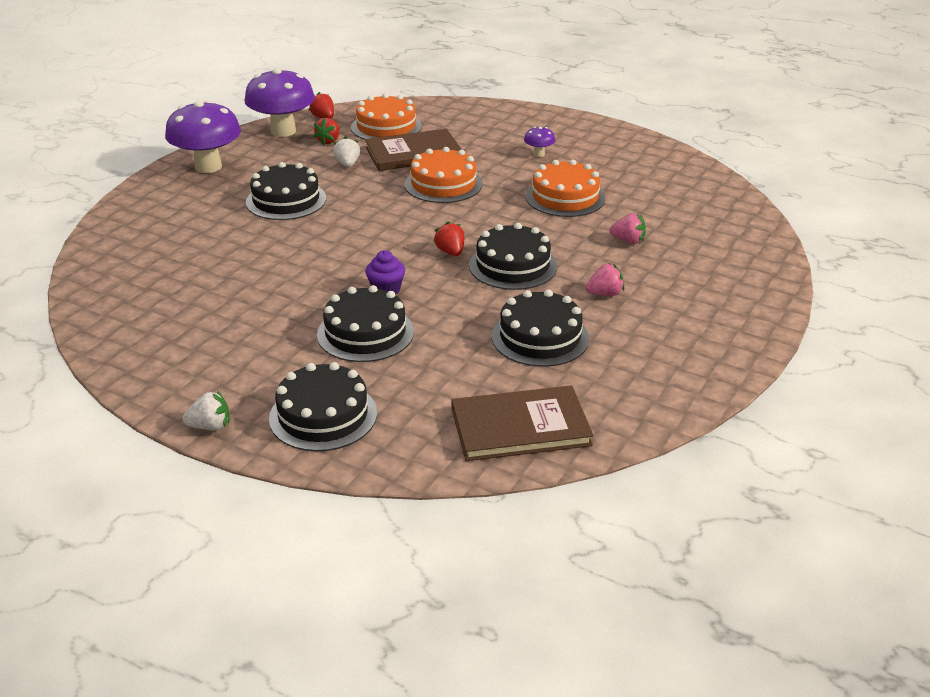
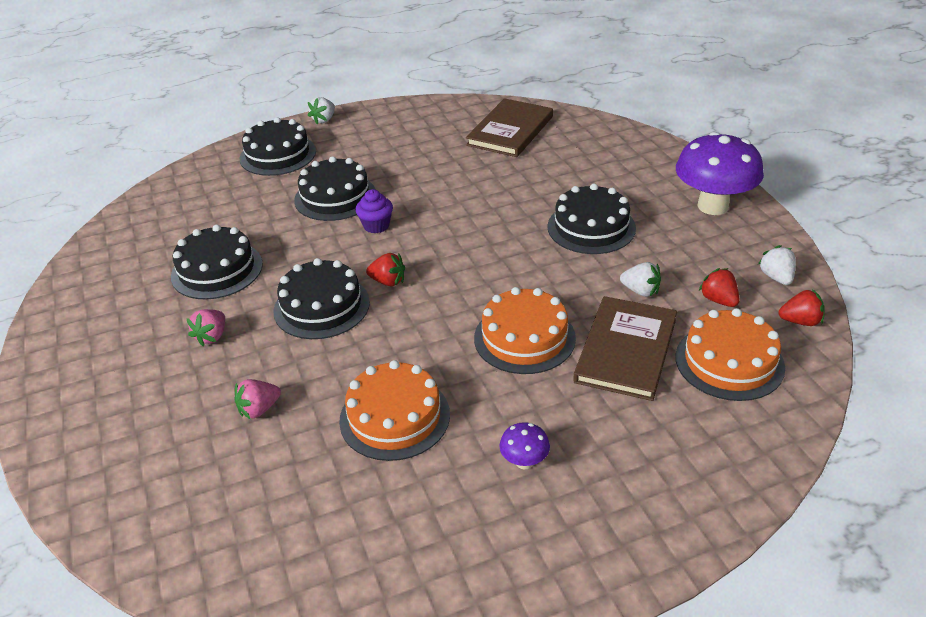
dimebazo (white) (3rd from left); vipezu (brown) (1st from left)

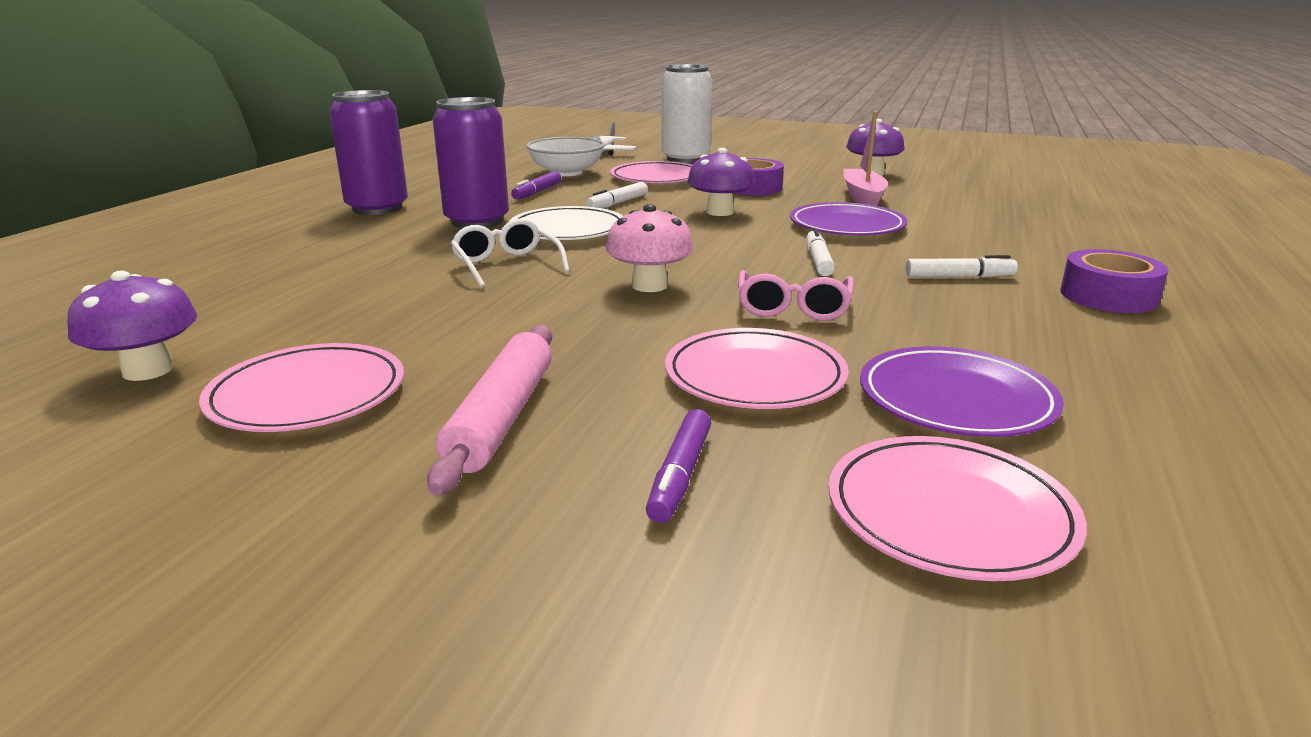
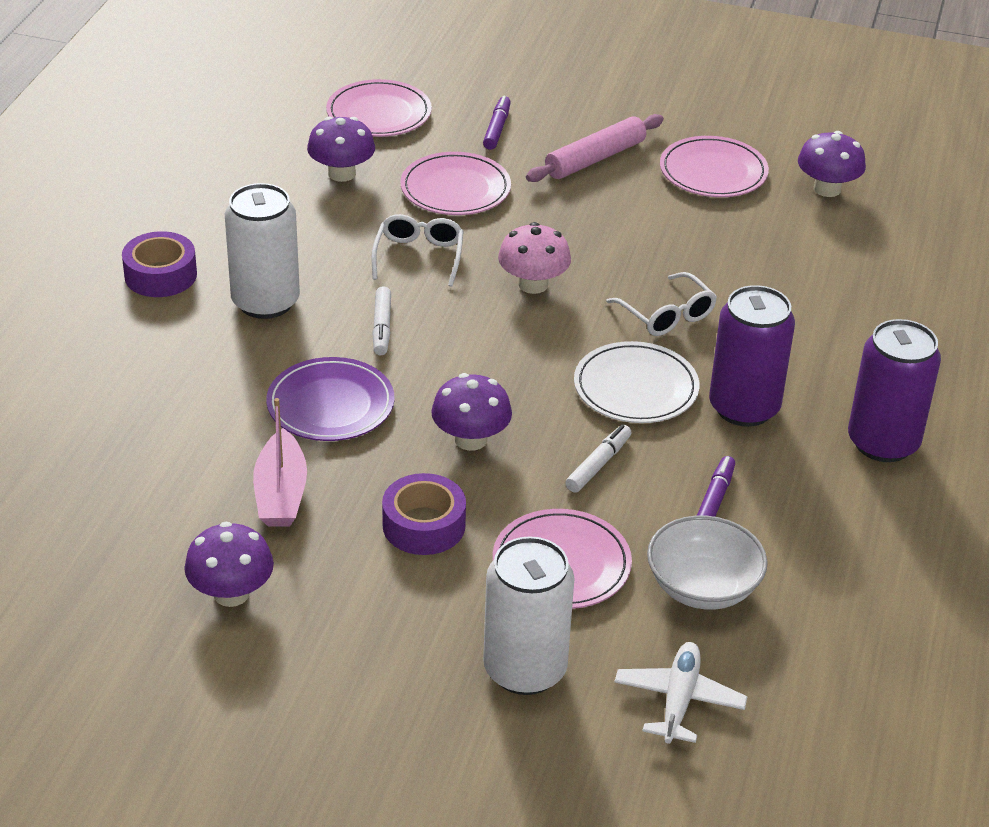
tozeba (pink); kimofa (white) (1st from left); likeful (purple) (2nd from left); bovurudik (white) (1st from left)

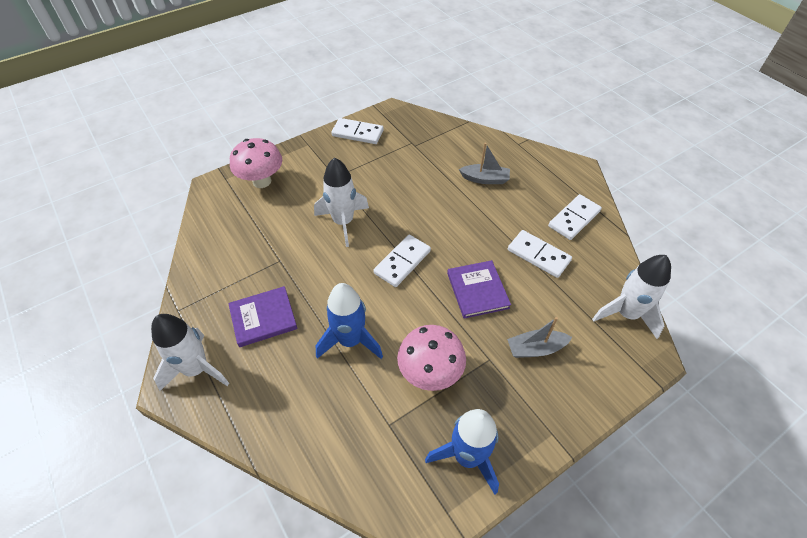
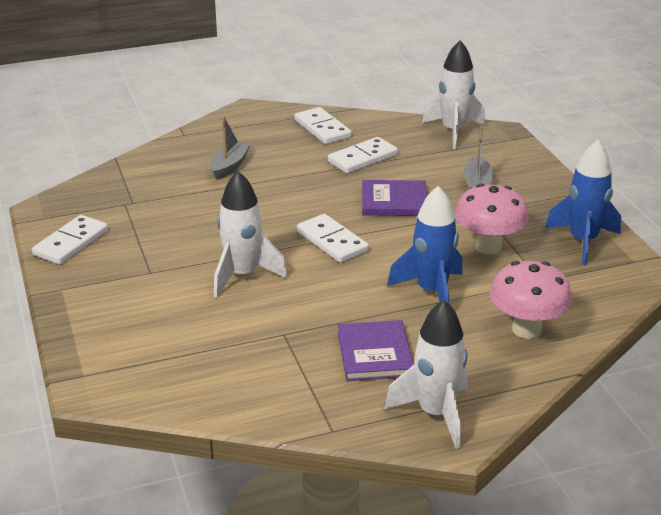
likeful (pink) (2nd from left)

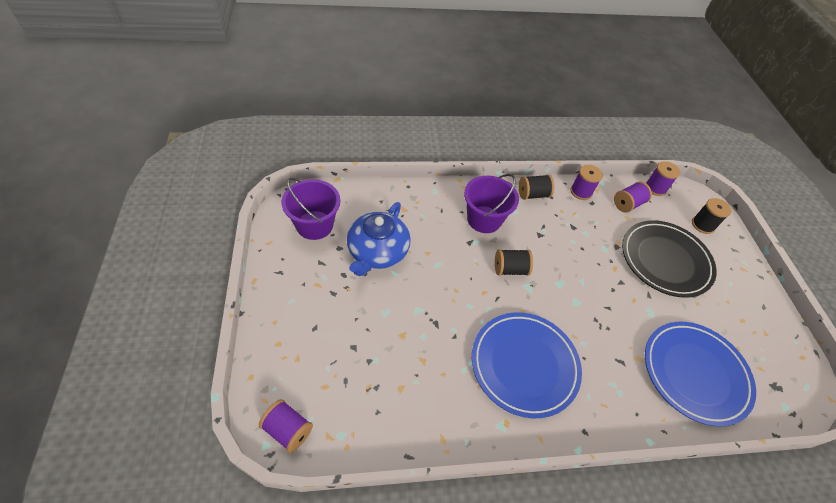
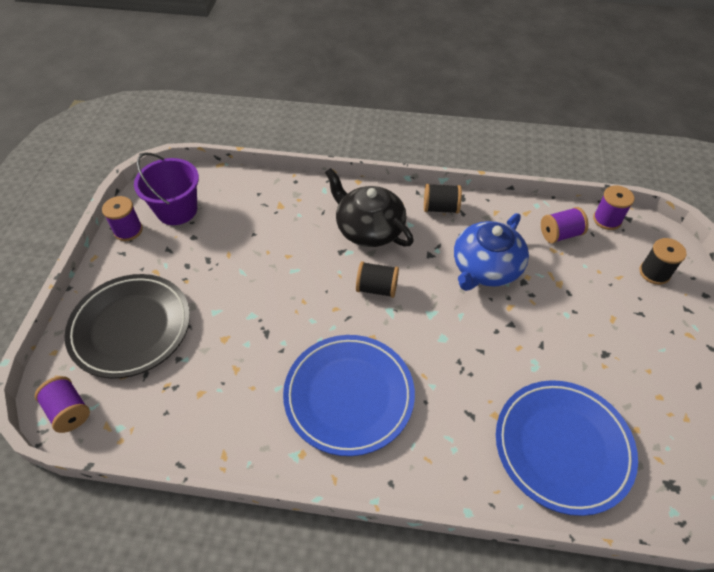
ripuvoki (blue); ripuvoki (black); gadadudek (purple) (2nd from left); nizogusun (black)

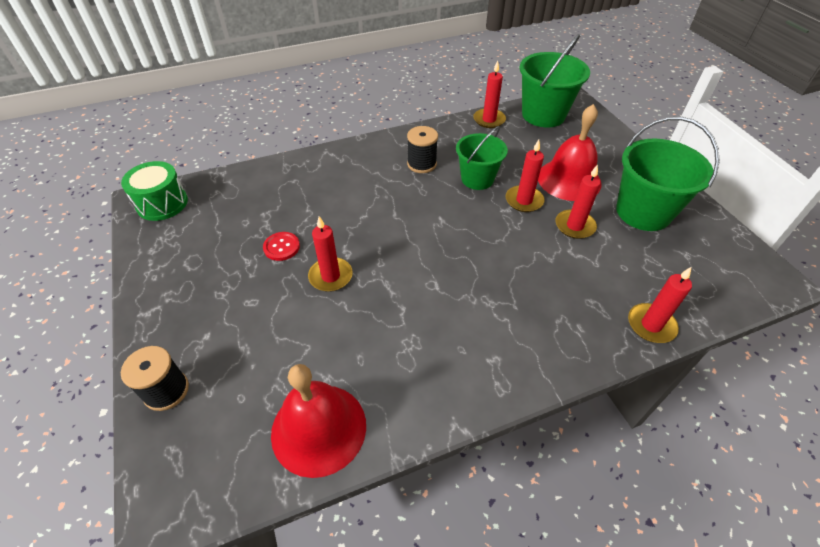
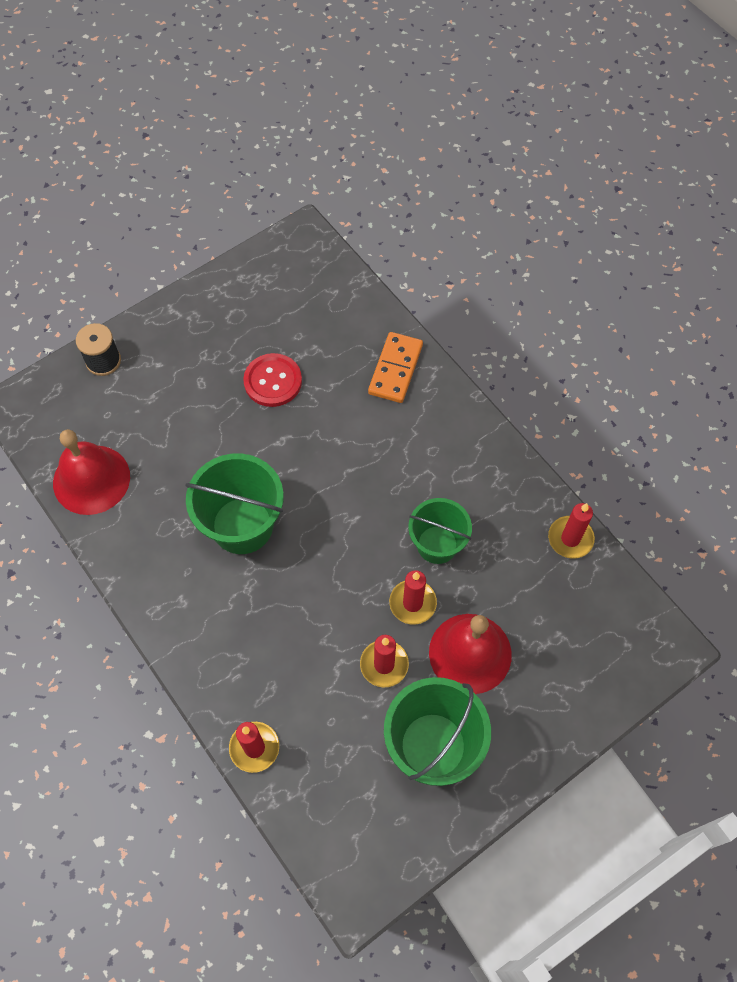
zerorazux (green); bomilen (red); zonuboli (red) (1st from left in the first image); gadadudek (black) (2nd from left in the first image); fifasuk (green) (1st from left); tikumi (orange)

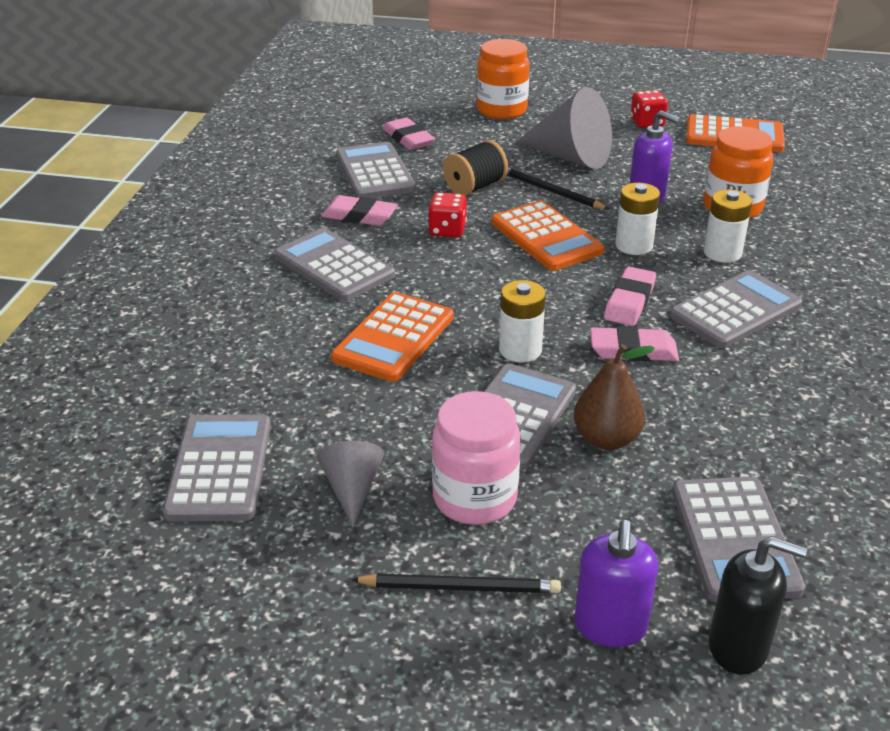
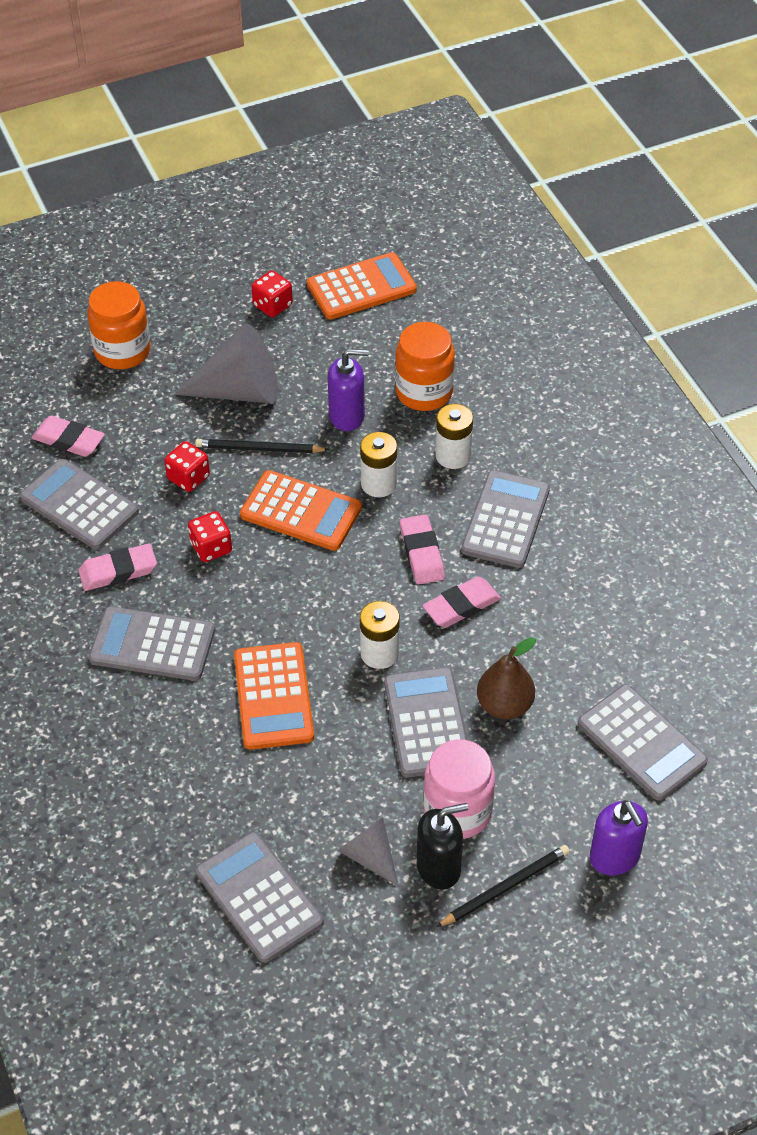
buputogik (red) (1st from left); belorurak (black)

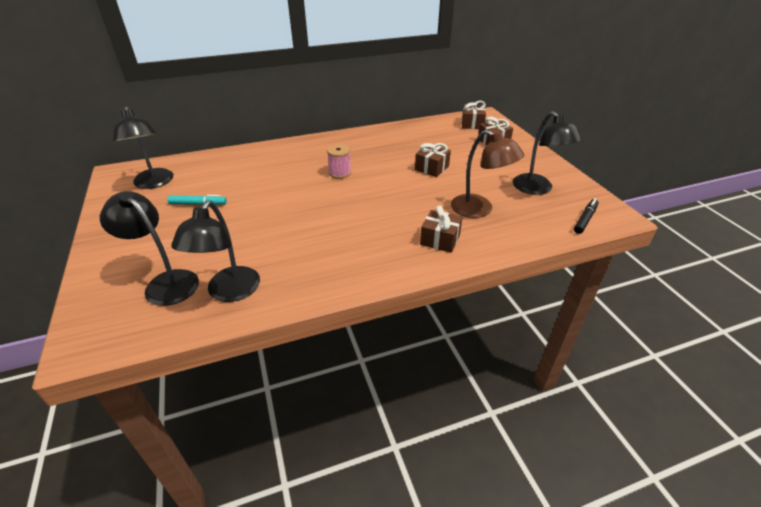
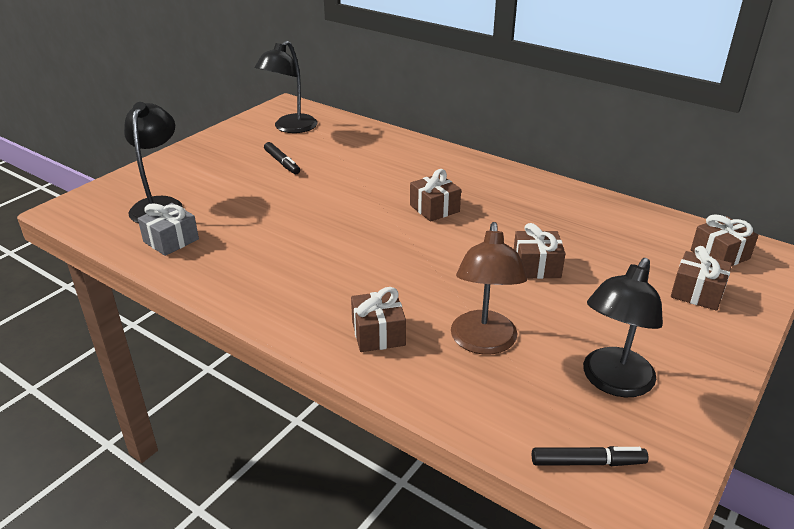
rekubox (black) (1st from left); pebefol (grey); pebefol (brown) (2nd from left)

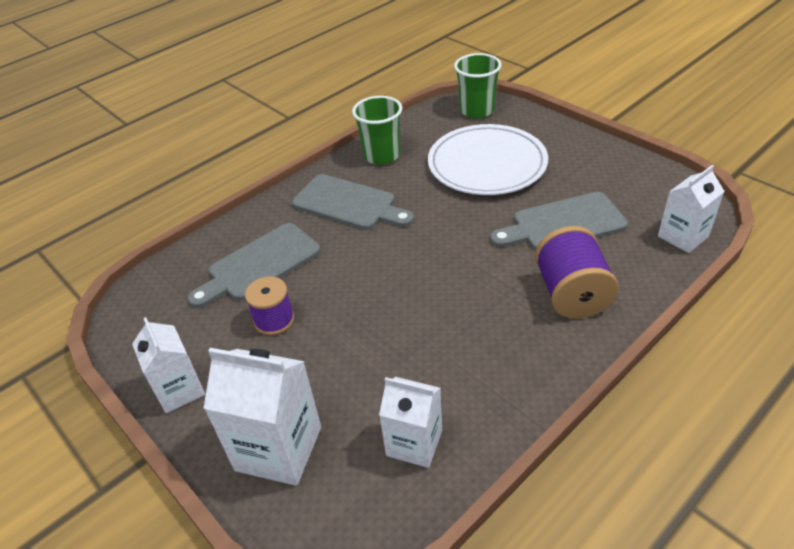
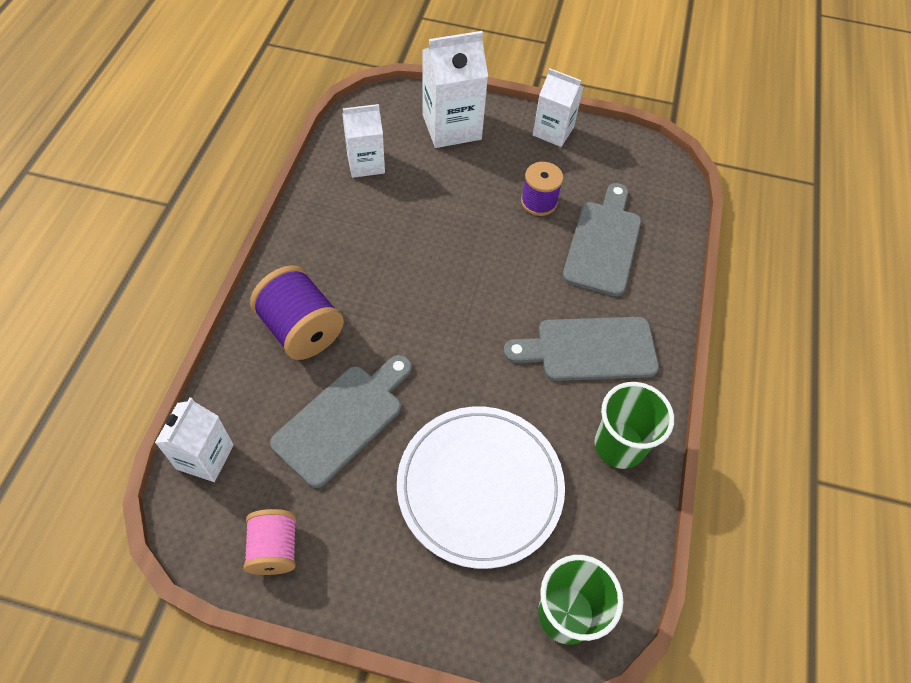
gadadudek (pink)

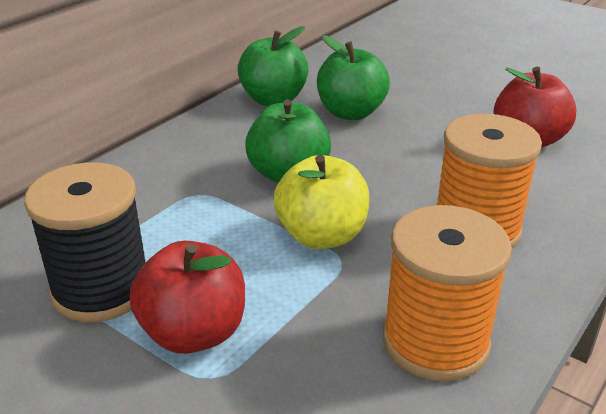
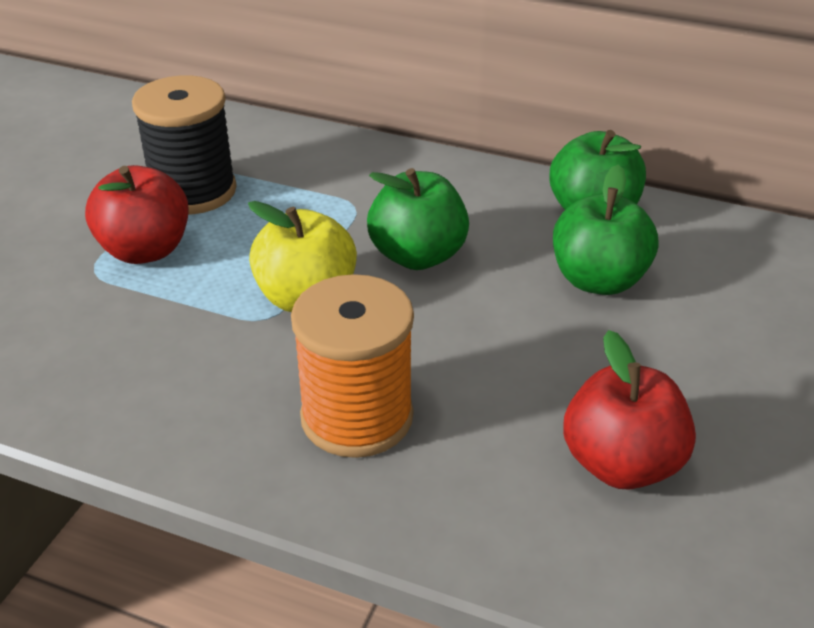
gadadudek (orange) (1st from left in the first image)

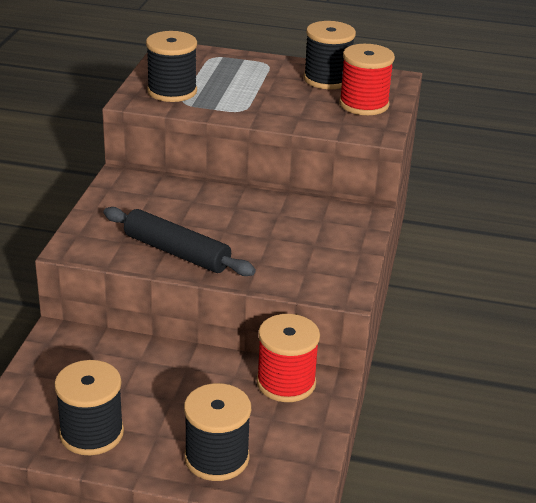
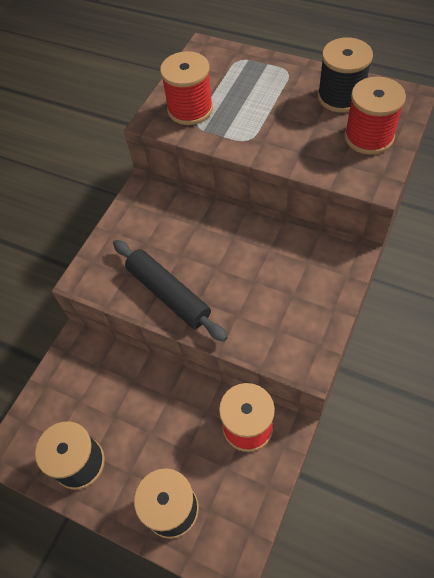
gadadudek (red) (1st from left)

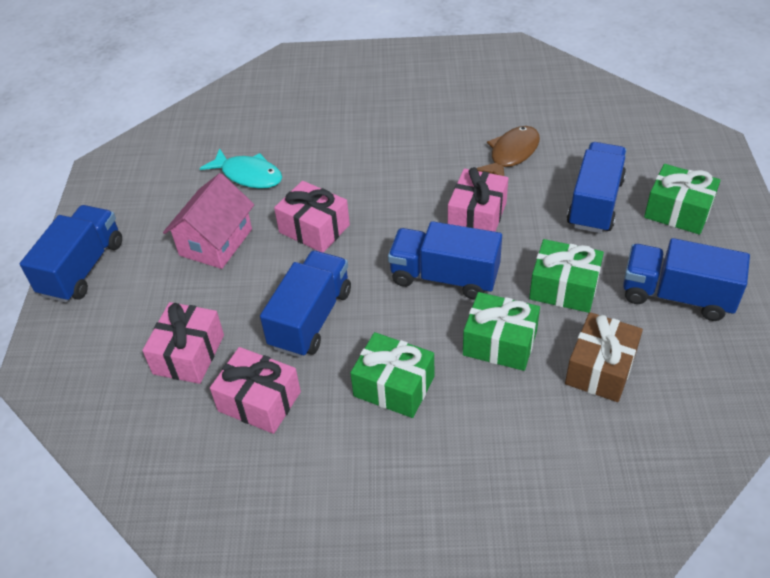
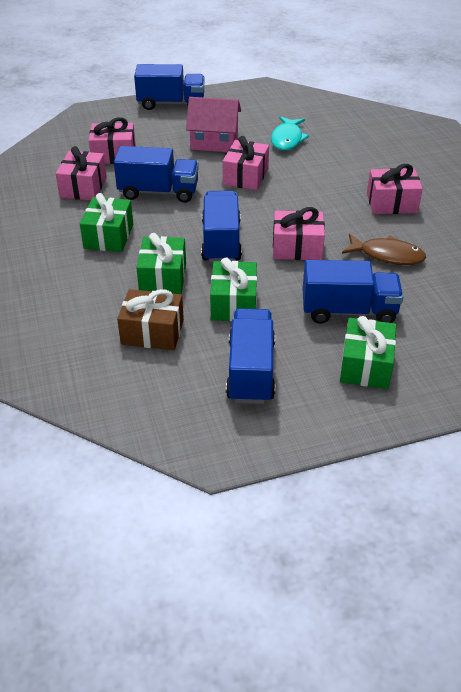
pebefol (pink) (5th from left)

